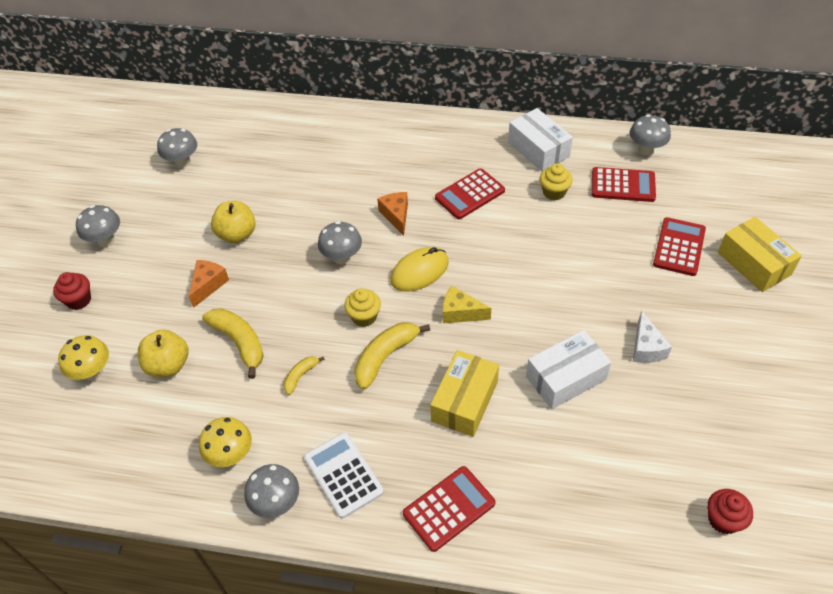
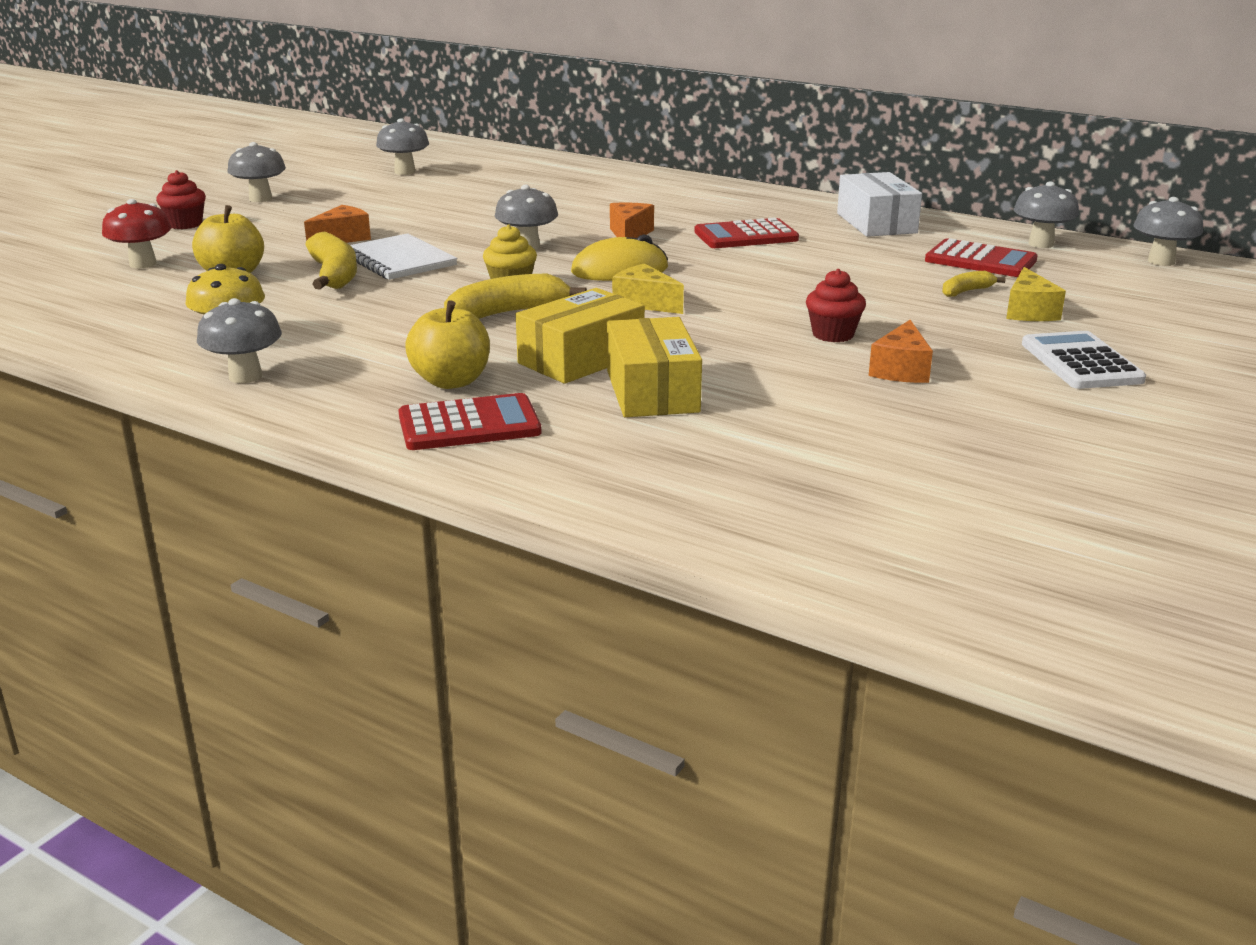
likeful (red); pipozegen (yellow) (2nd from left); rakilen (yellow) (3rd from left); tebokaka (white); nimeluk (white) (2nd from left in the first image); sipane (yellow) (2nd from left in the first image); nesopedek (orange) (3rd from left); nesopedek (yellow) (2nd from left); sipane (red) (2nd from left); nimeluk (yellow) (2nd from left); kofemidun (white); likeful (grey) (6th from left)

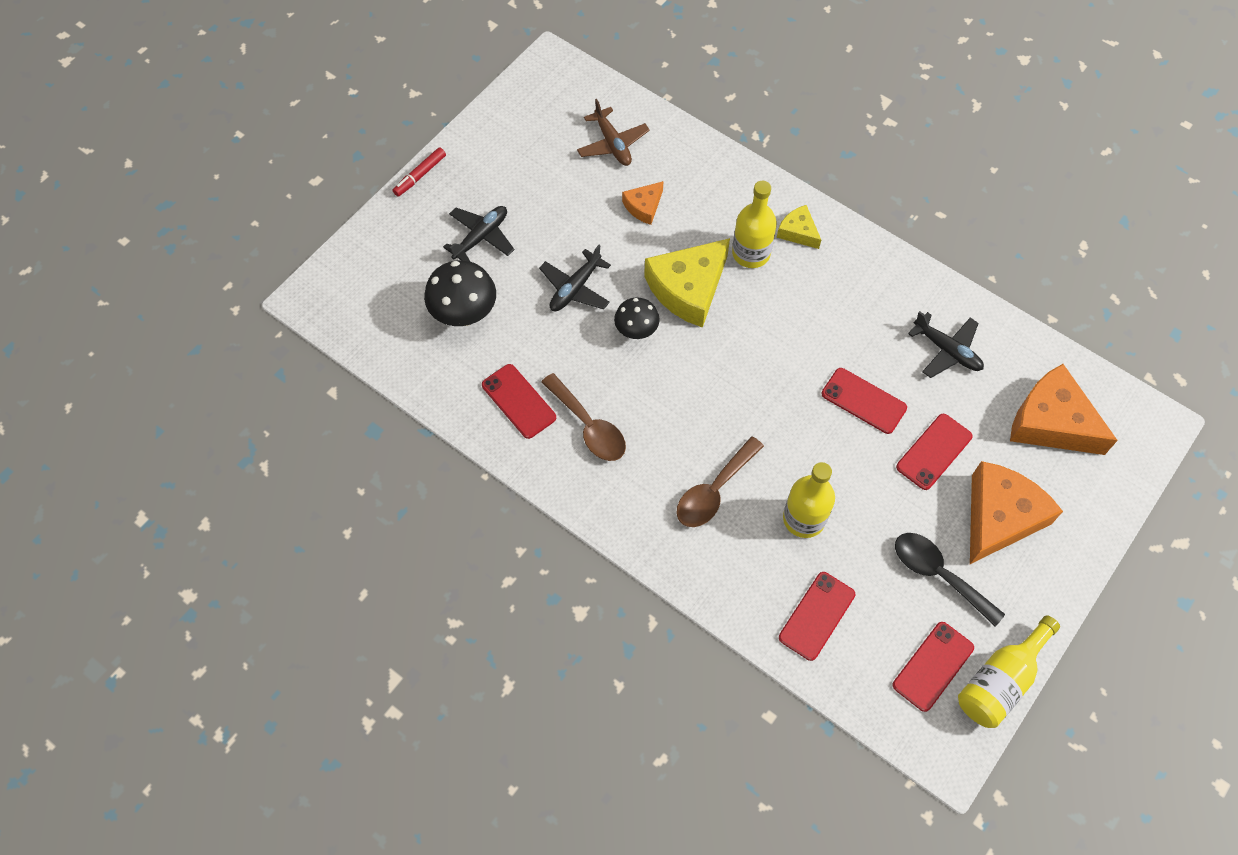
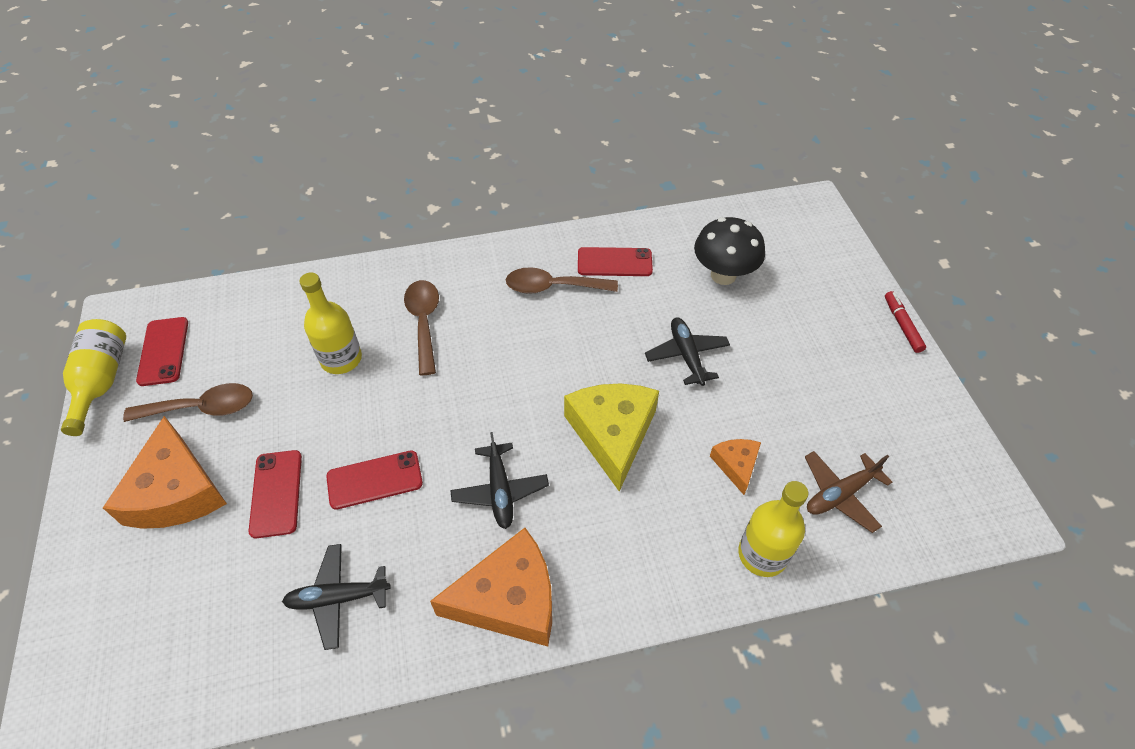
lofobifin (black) (2nd from left); lofobifin (brown); likeful (black) (2nd from left in the first image); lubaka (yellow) (3rd from left); nesopedek (yellow) (2nd from left in the first image); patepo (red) (2nd from left in the first image); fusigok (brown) (1st from left); nesopedek (orange) (2nd from left)

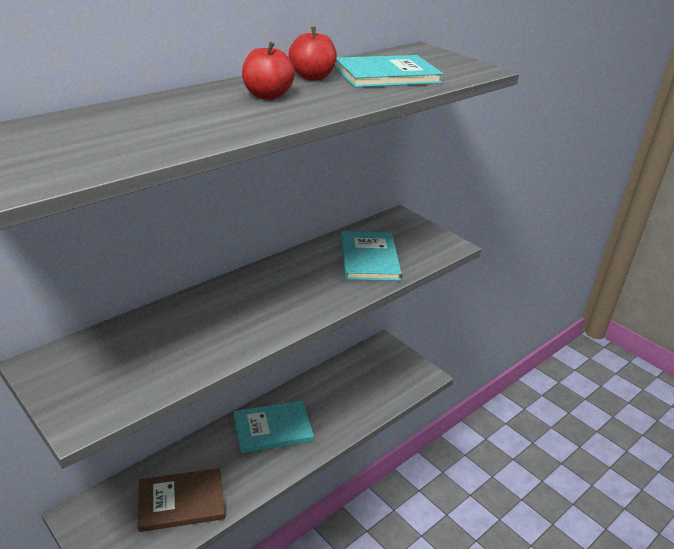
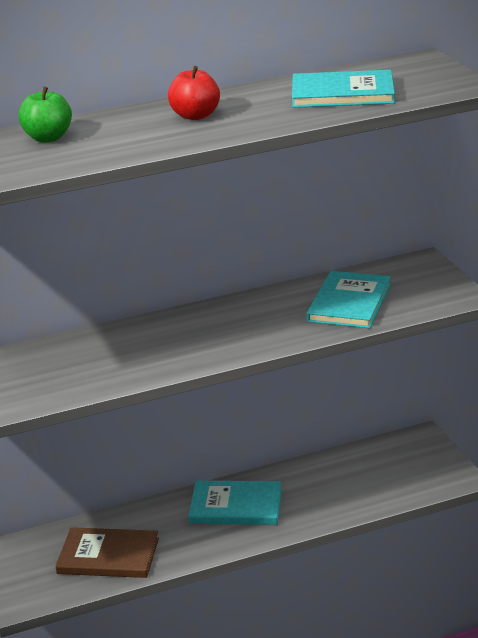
pipozegen (red) (2nd from left in the first image); pipozegen (green)

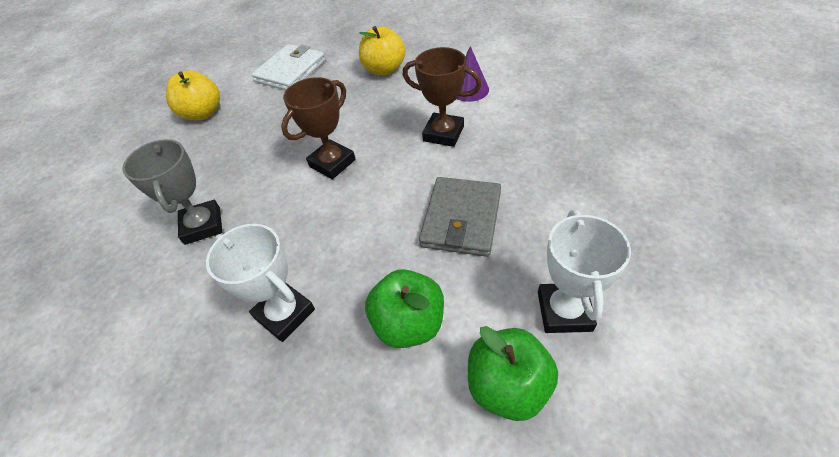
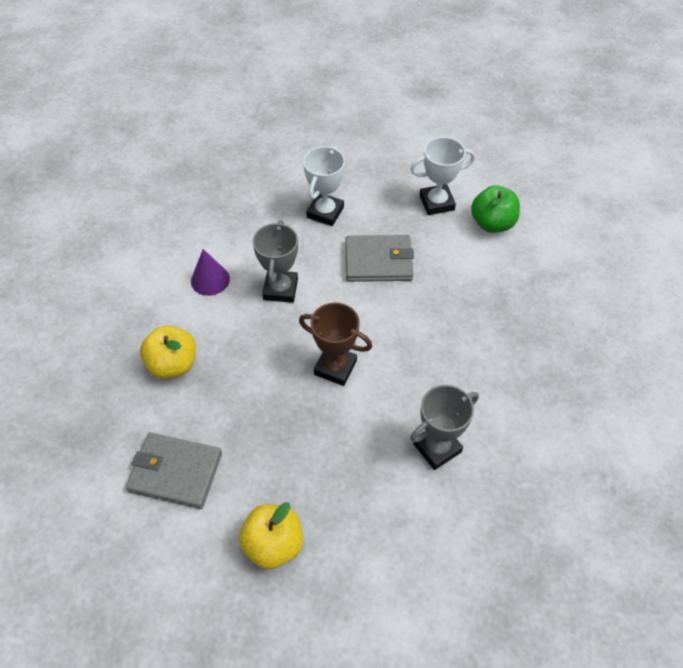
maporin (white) (1st from left); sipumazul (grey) (1st from left); pipozegen (green) (1st from left in the first image); maporin (grey) (1st from left)

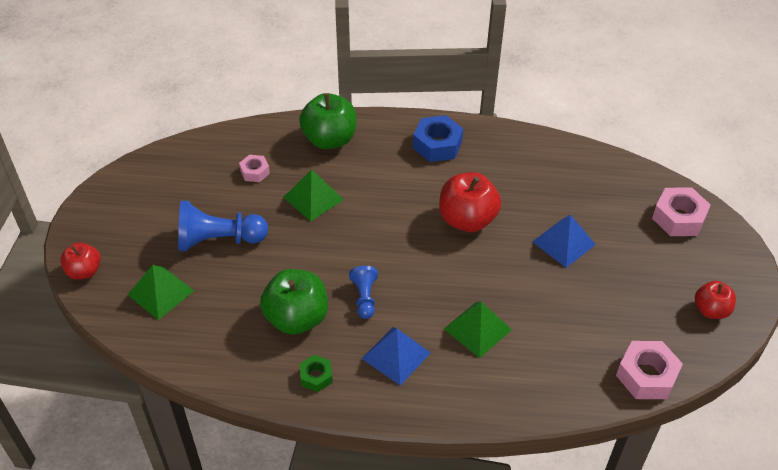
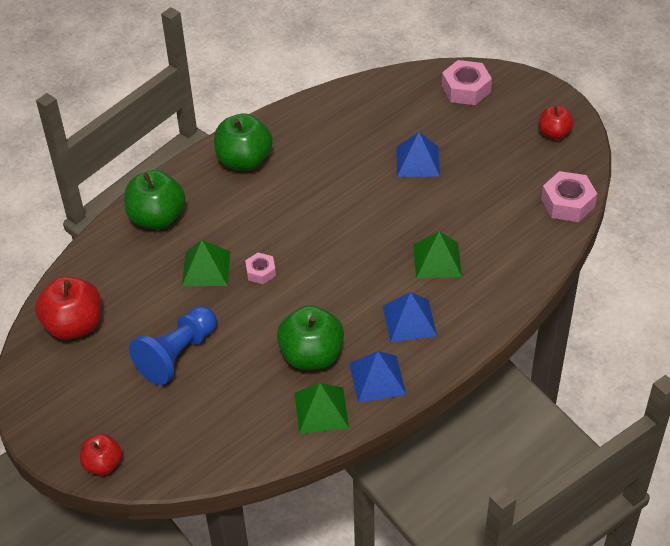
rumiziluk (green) (2nd from left); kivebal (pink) (1st from left); rumiziluk (blue) (1st from left); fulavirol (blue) (2nd from left in the first image); pipozegen (green) (2nd from left); pipozegen (red) (1st from left)

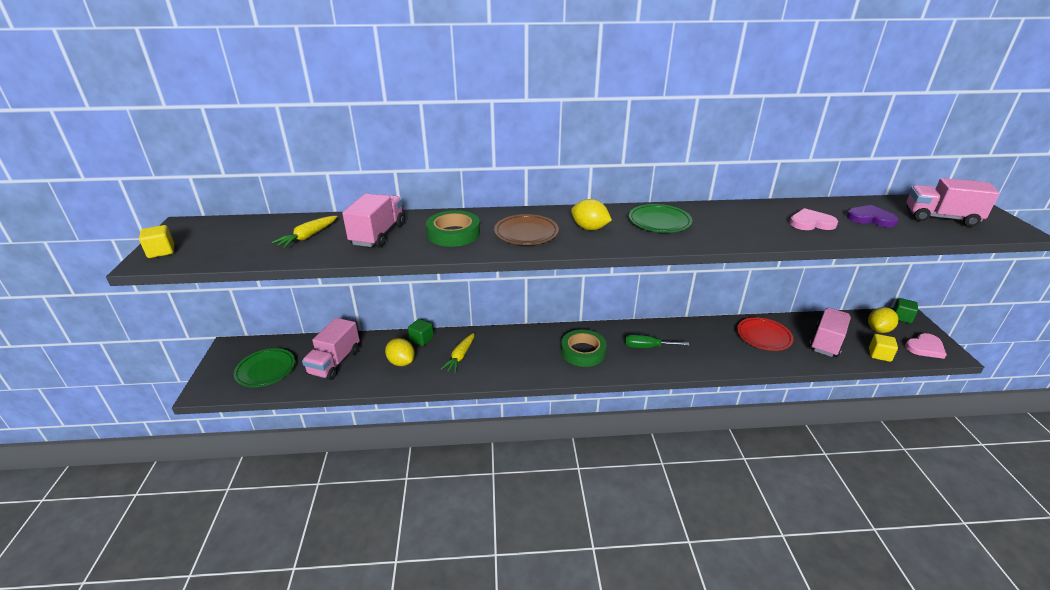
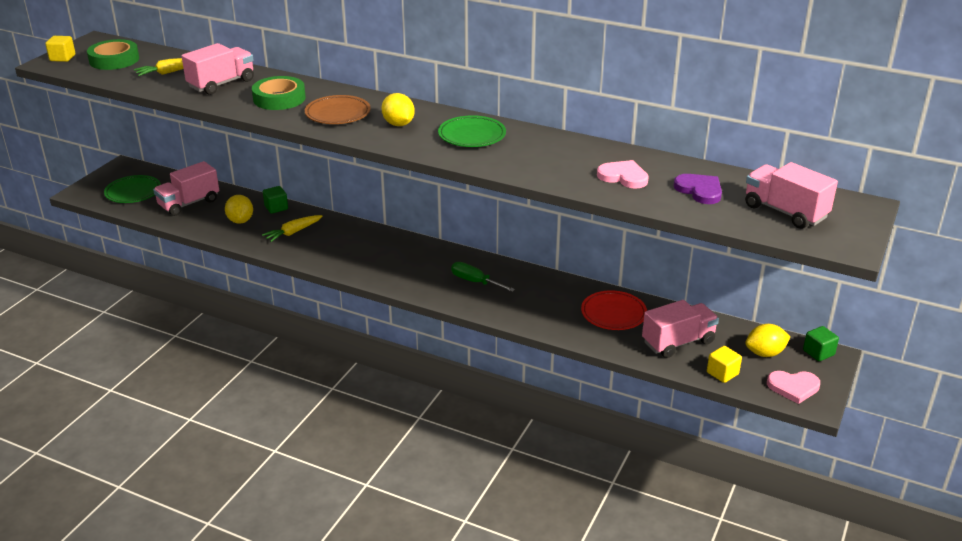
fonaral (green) (1st from left)

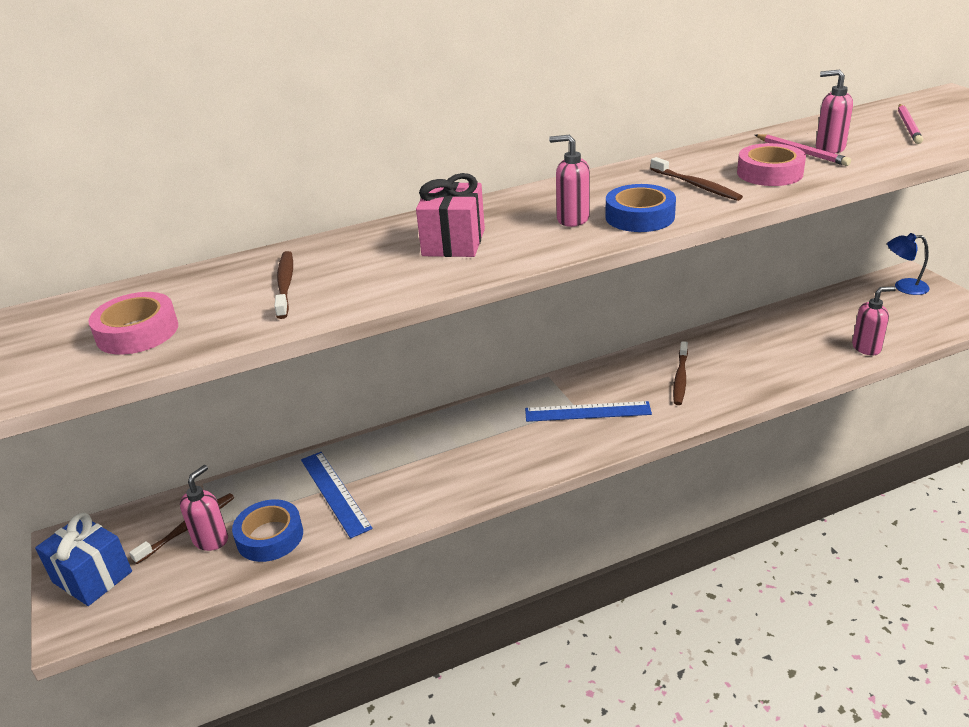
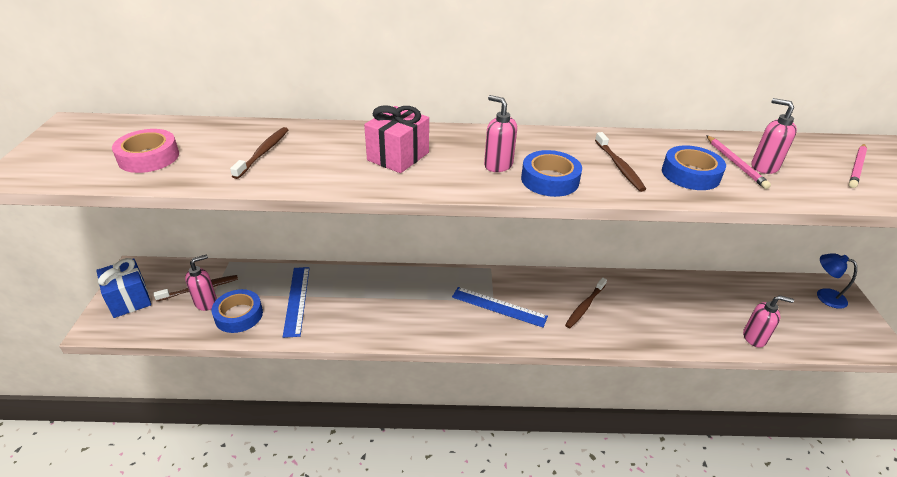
fonaral (blue) (3rd from left)

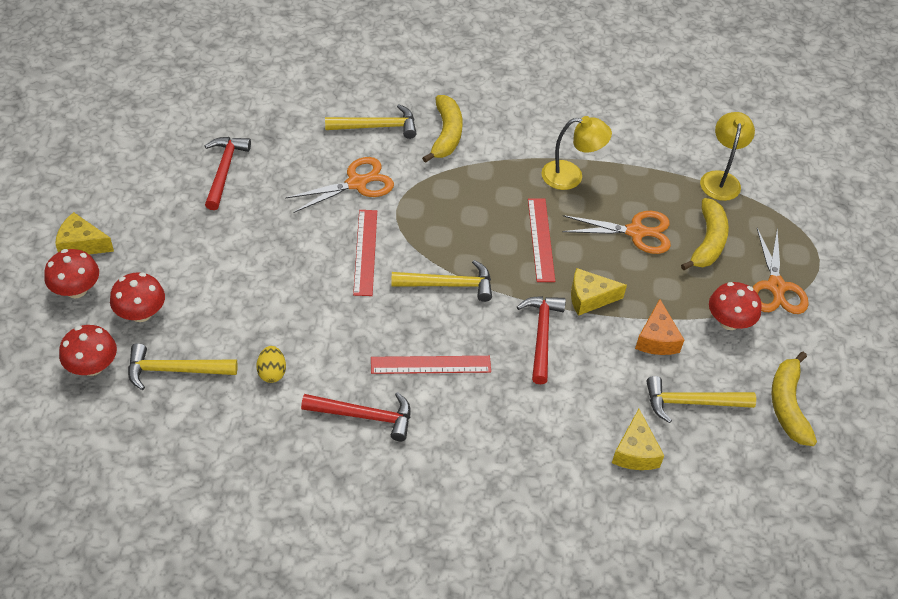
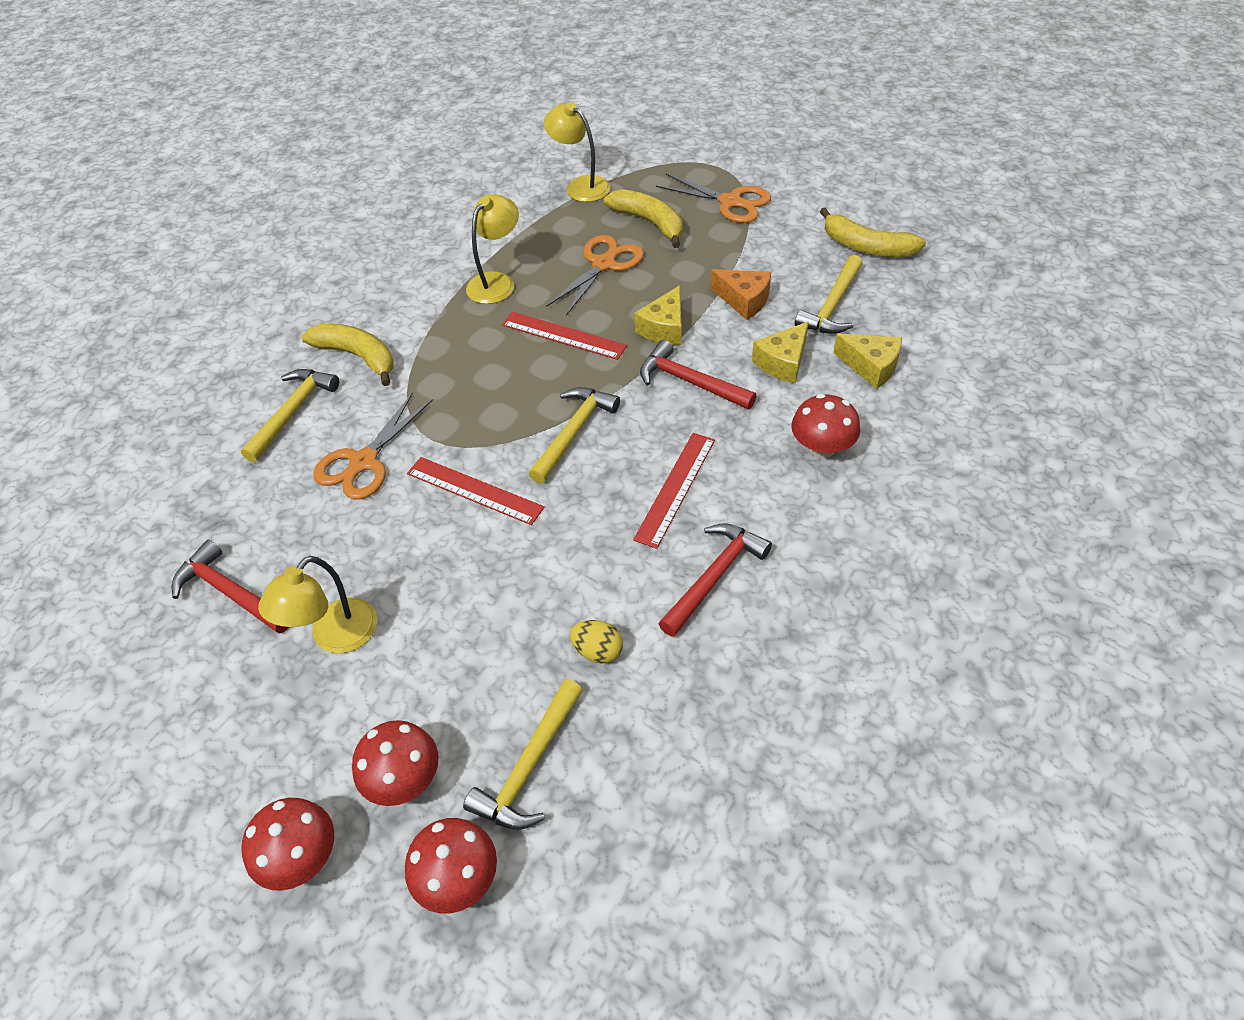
nesopedek (yellow) (2nd from left); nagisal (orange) (1st from left); likeful (red) (4th from left); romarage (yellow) (1st from left)

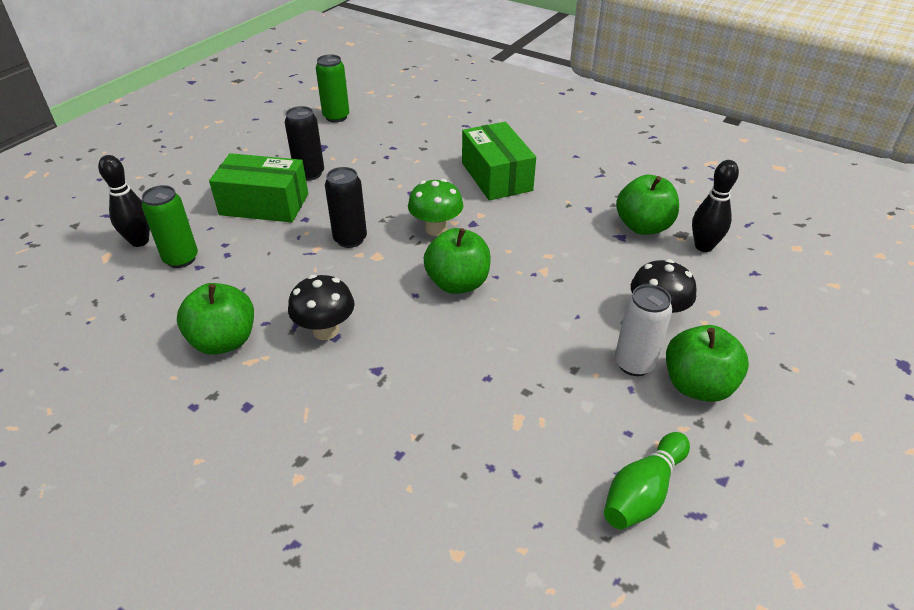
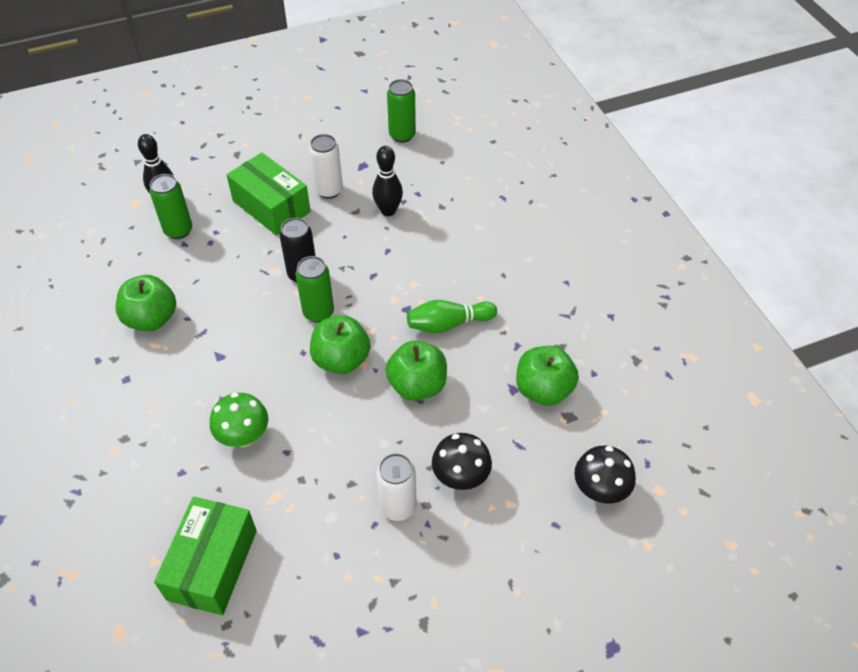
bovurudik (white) (1st from left); likeful (black) (2nd from left); likeful (green); nimeluk (green) (1st from left); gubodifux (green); pipozegen (green) (3rd from left); gubodifux (black) (2nd from left); bovurudik (green) (2nd from left)

